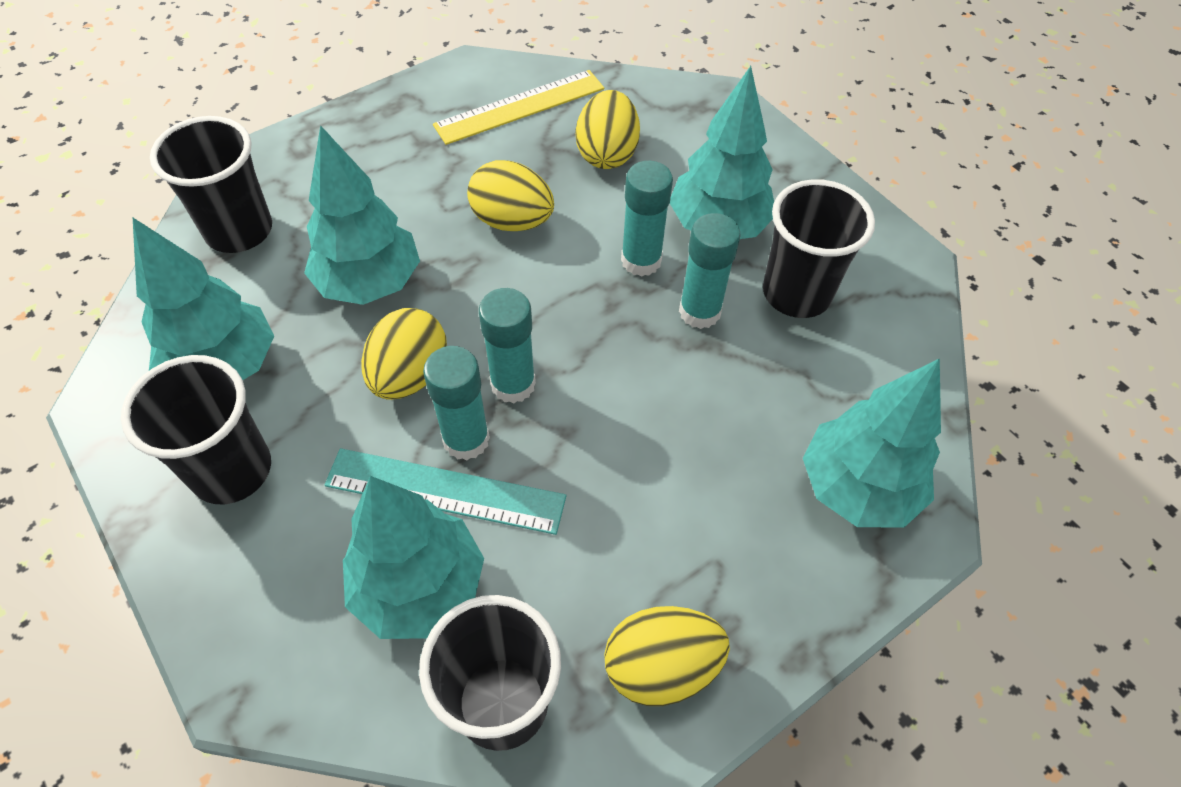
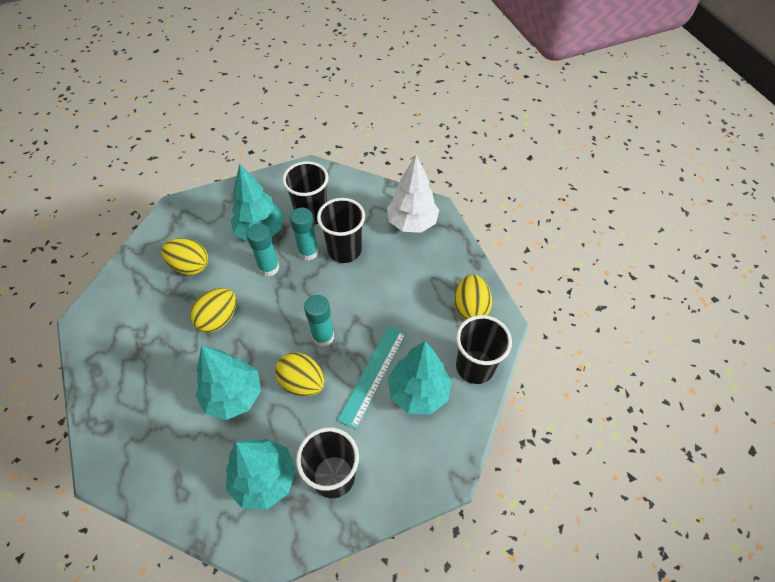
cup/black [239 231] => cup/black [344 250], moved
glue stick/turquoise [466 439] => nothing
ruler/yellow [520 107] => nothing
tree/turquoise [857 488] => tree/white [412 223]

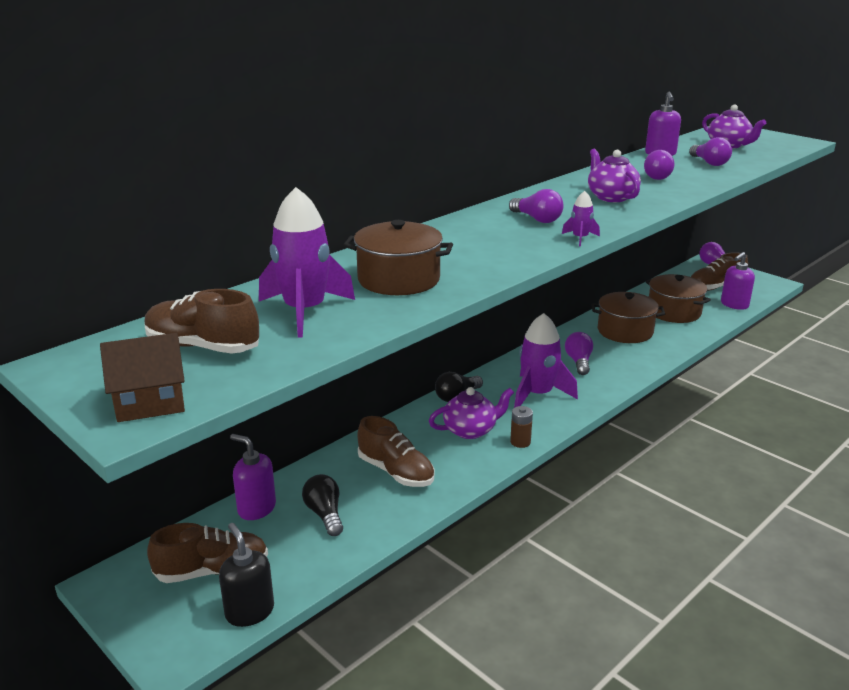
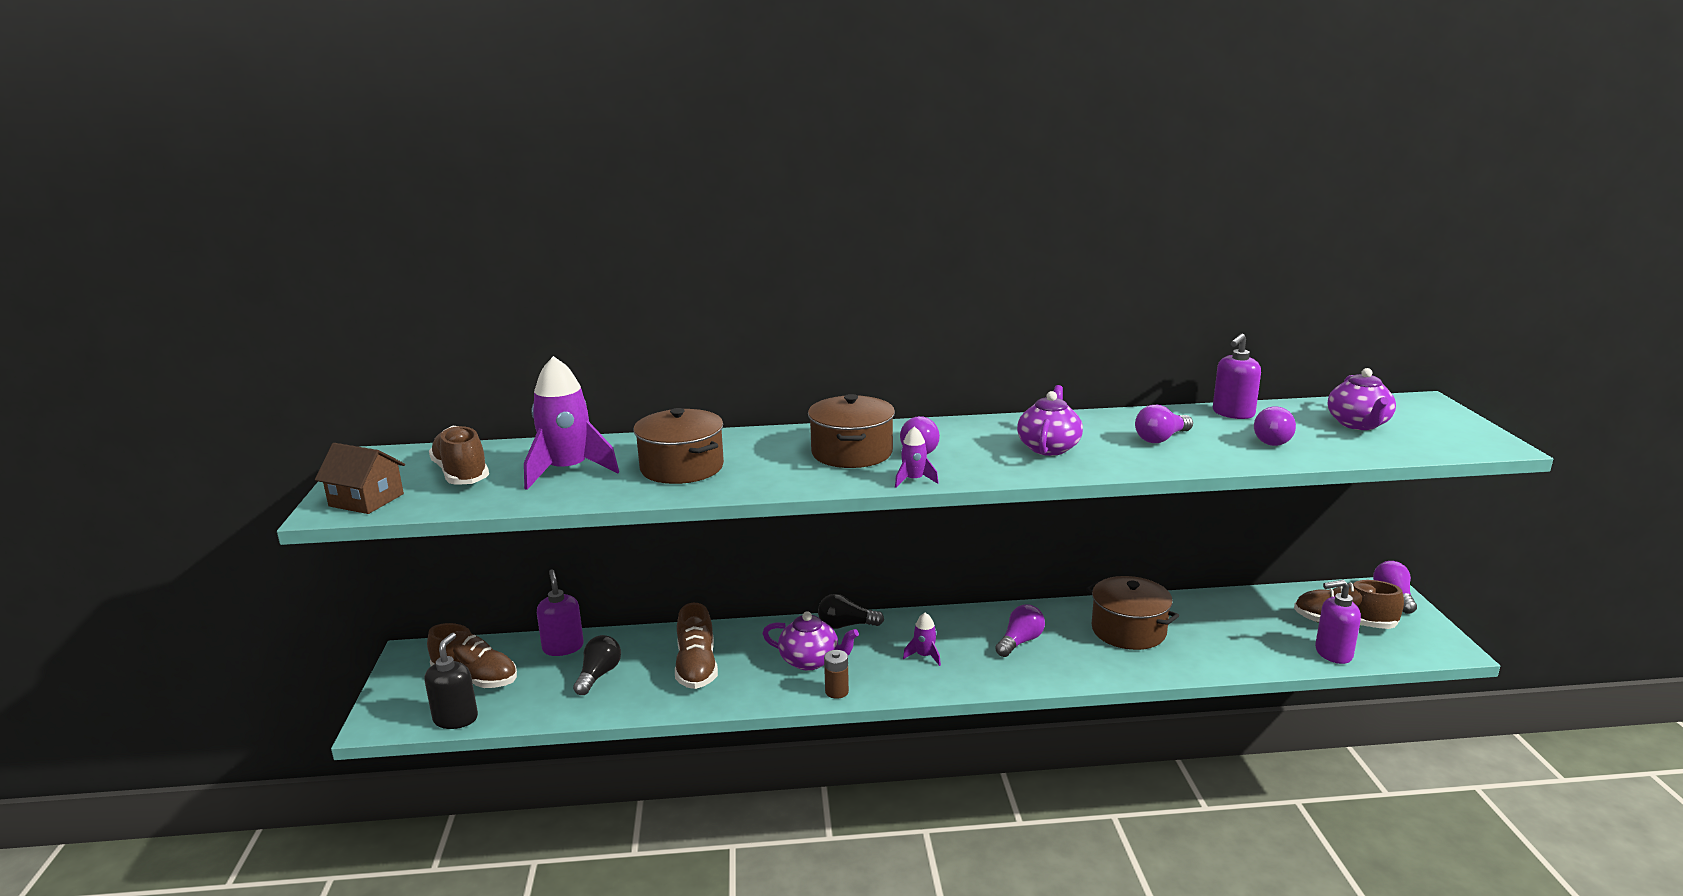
rocket/purple [538 394] => rocket/purple [924 656], x0.47
pot/brown [674 312] => pot/brown [852 453], moved

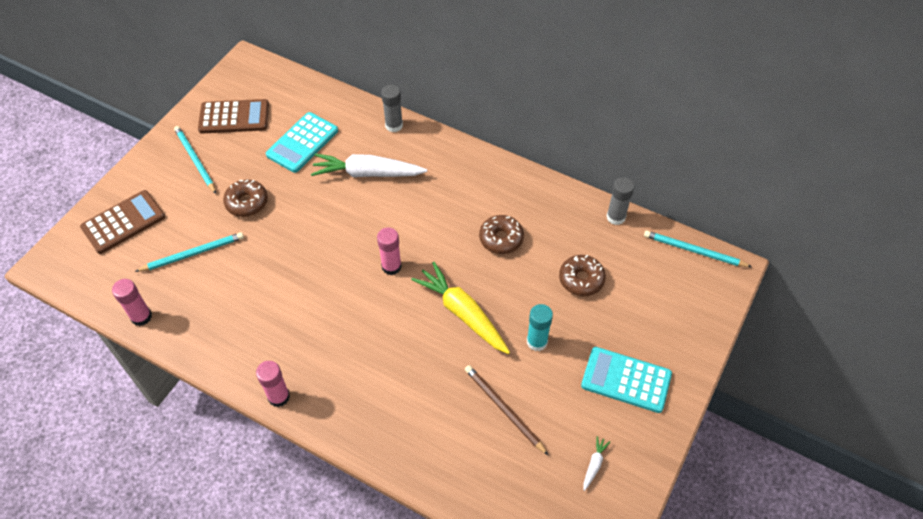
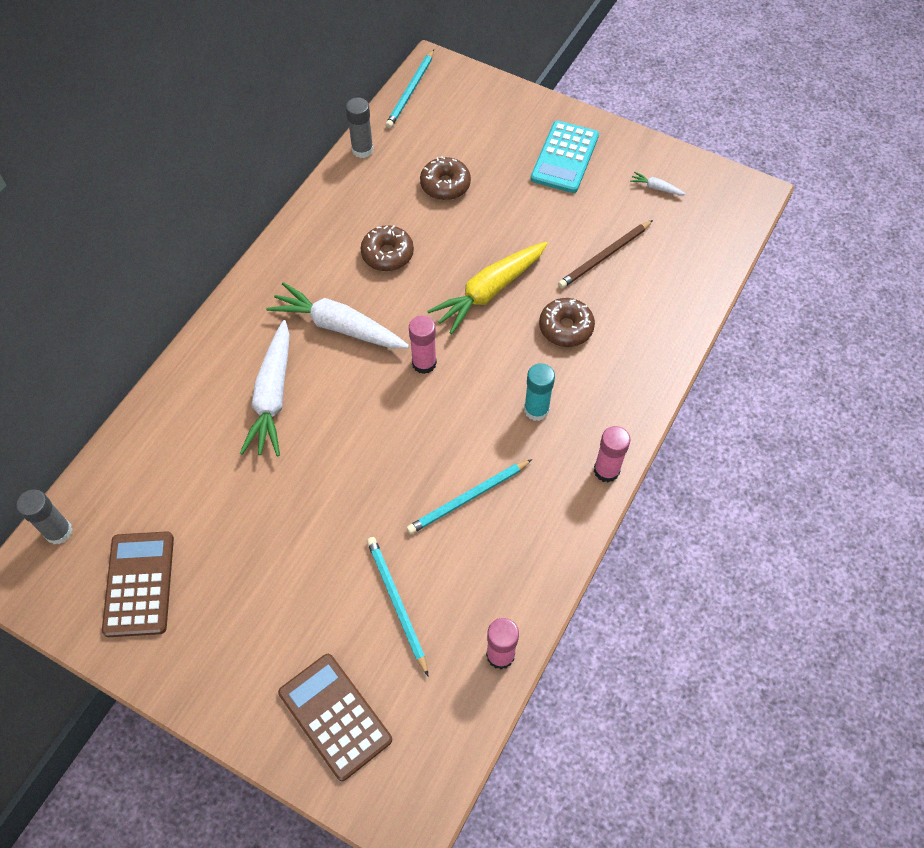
pencil/turquoise [195 160] => pencil/turquoise [468 498], moved
donut/brown [247 202] => donut/brown [566 327], moved
calculator/turquoise [302 143] => nothing
glue stick/grey [394 125] => glue stick/grey [58 531], moved
glue stick/turquoise [537 341] => glue stick/turquoise [536 410], moved
nothing => carrot/white [338 326]

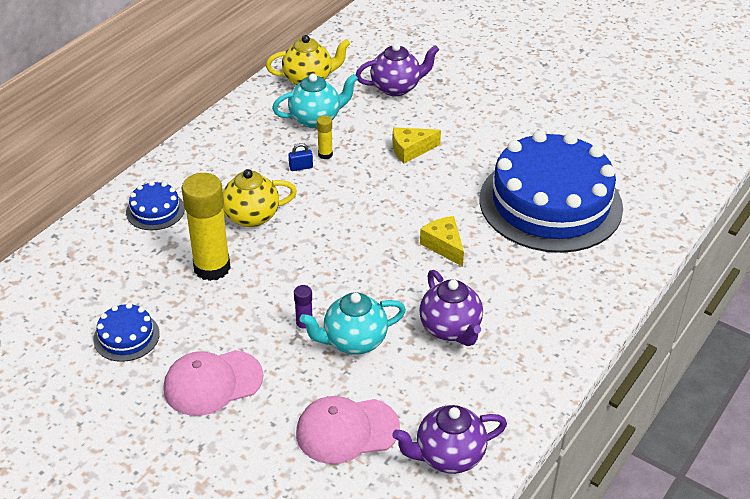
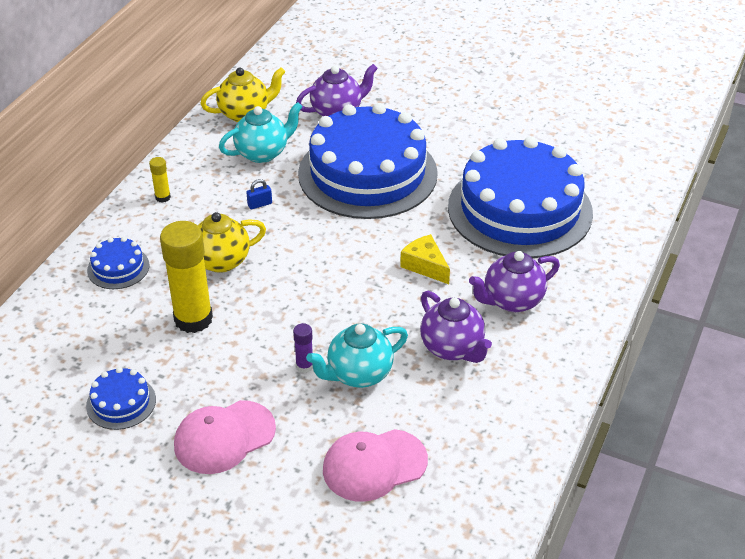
glue stick/yellow [325 154] => glue stick/yellow [163 197], moved
teapot/purple [448 456] => teapot/purple [512 301], moved
cheese/yellow [410 150] => cake/blue [367 173]

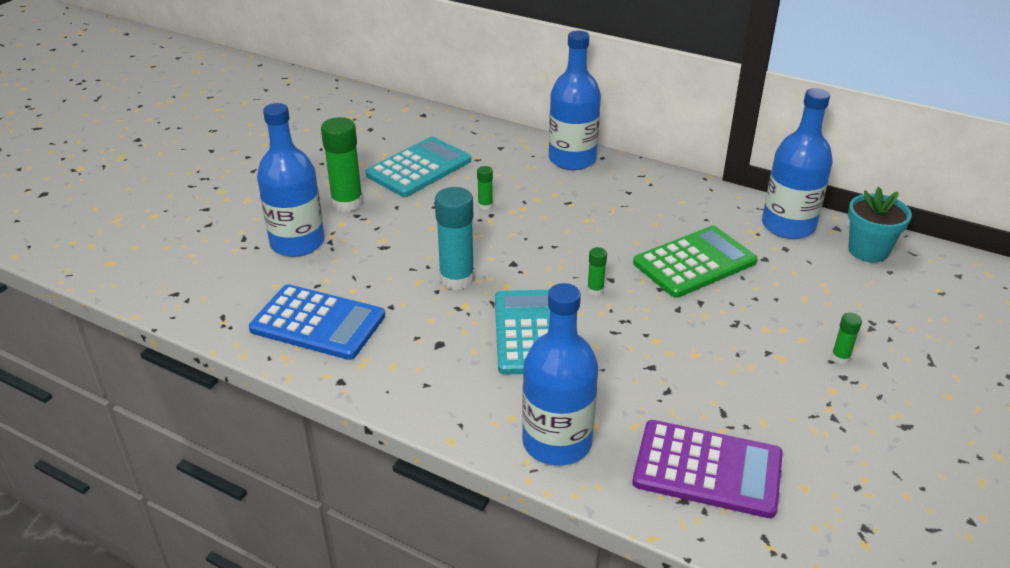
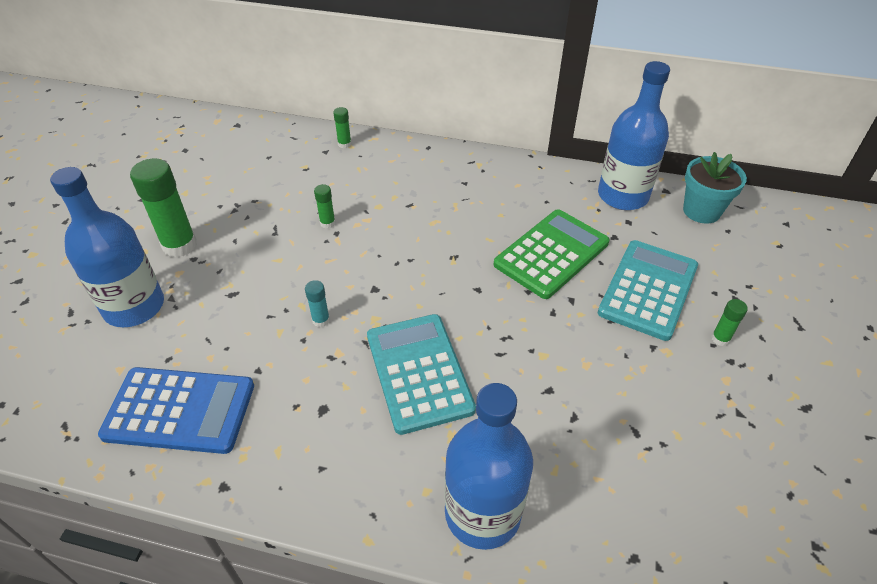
calculator/turquoise [419 168] => calculator/turquoise [648 289], moved
glue stick/turquoise [457 279] => glue stick/turquoise [321 320], x0.47
bottle/blue [572 159] => nothing
glue stick/green [595 290] => glue stick/green [344 144], moved
calculator/purple [707 469] => nothing

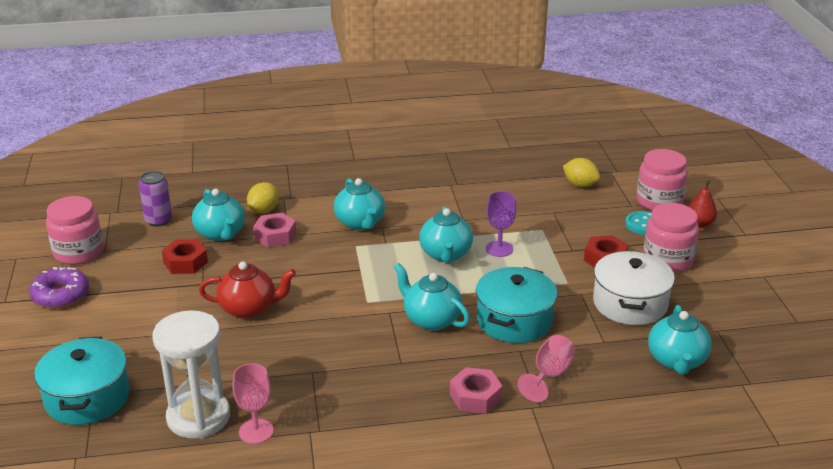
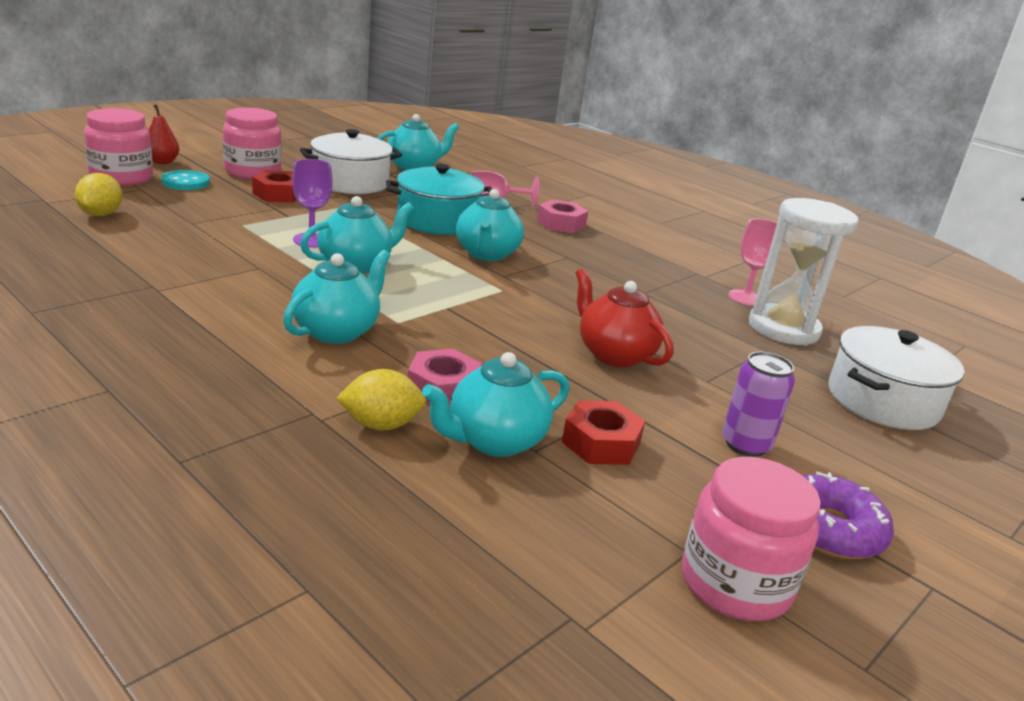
pot/turquoise [87 398] => pot/white [882 401]
can/purple [158 220] => can/purple [745 444], moved
teapot/turquoise [221 234] => teapot/turquoise [494 441], 150 degrees counterclockwise

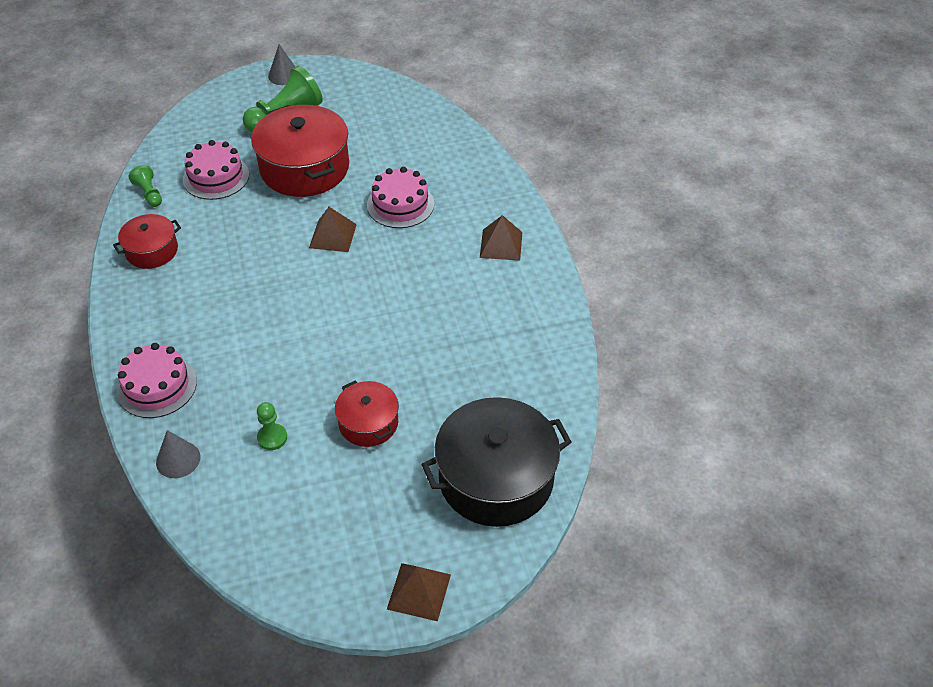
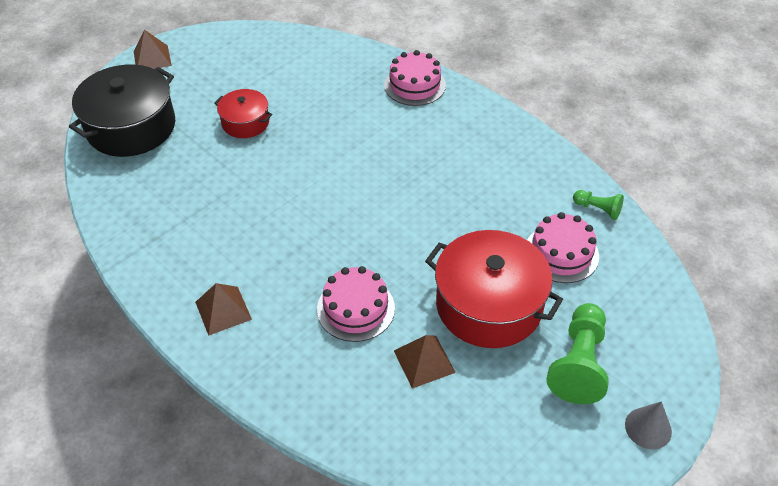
pot/red [152 251] => nothing
cone/grey [178 459] => nothing
pawn/green [272 438] => nothing
pyramid/brown [332 236] => pyramid/brown [424 361], moved

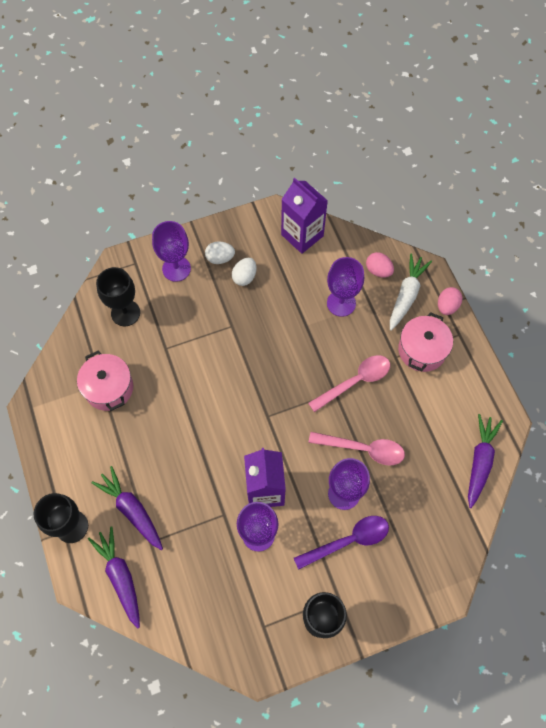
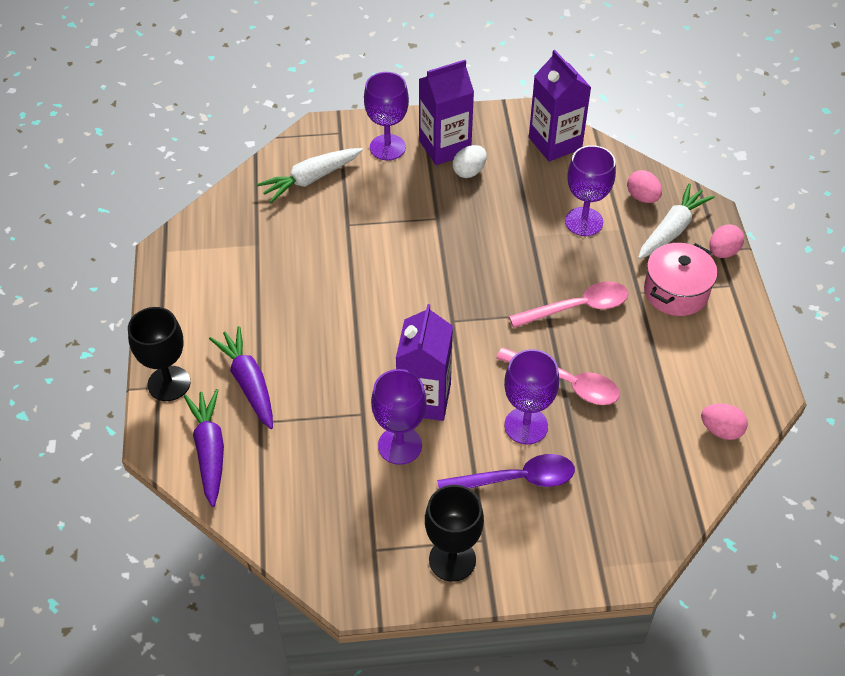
pot/pink [109 388] => nothing
goblet/black [125 313] => carrot/white [311 179]
egg/white [220 258] => carton/purple [445 147]
carrot/purple [479 461] => egg/pink [721 430]

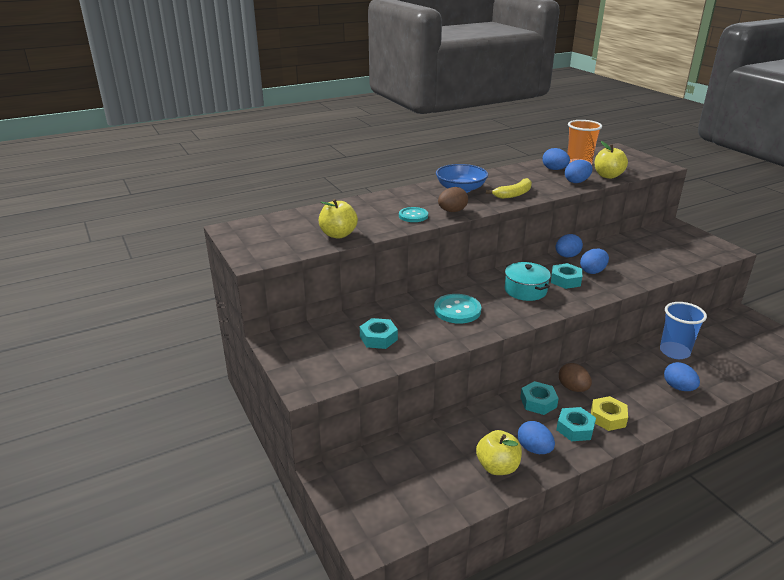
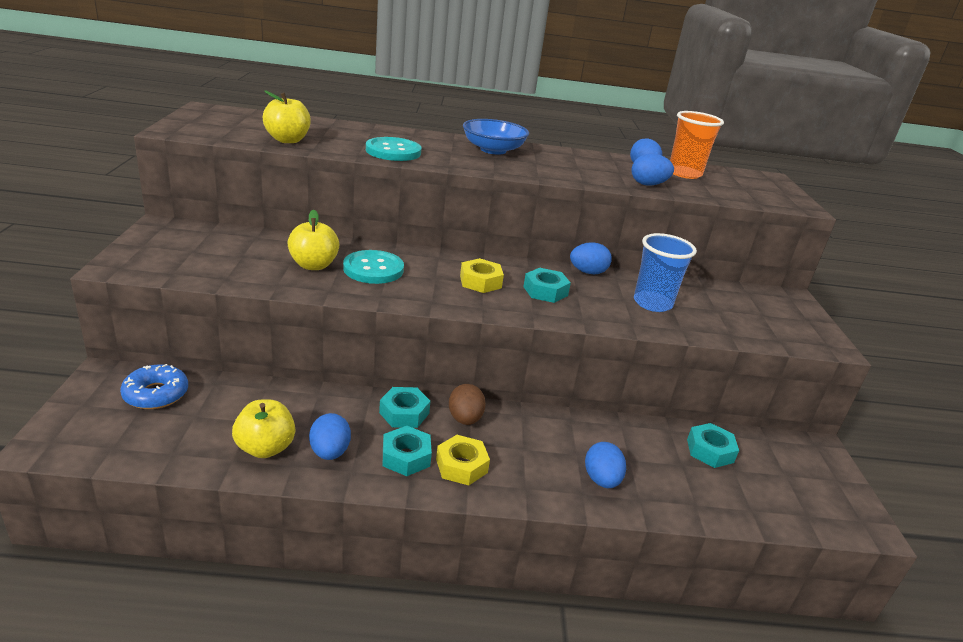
nut/turquoise [378 338] => nut/turquoise [710 451], moved
button/turquoise [413 216] => button/turquoise [393 151], x1.51
egg/brown [452 211] => nothing
banana/yellow [513 194] => nothing
pot/turquoise [525 290] => nut/yellow [480 282]
egg/blue [592 271] => nothing
apple/yellow [608 176] => apple/yellow [313 265], moved
cup/blue [674 352] => cup/blue [652 303], moved
nothing => donut/blue [156 394]

